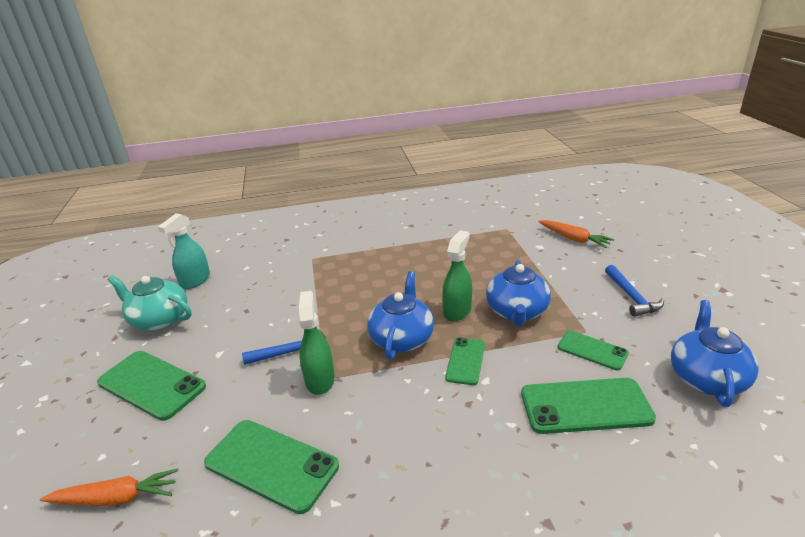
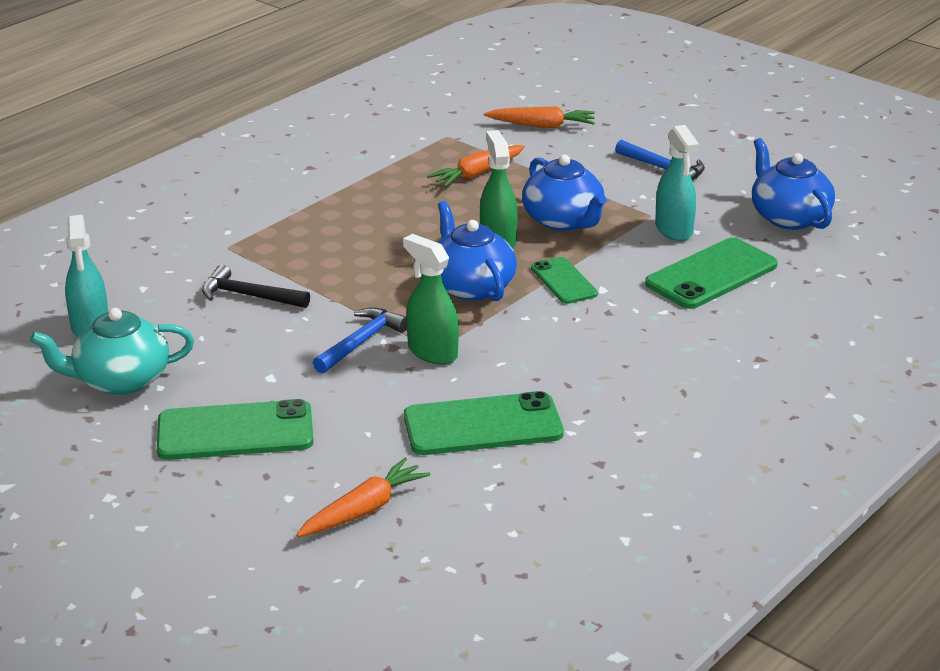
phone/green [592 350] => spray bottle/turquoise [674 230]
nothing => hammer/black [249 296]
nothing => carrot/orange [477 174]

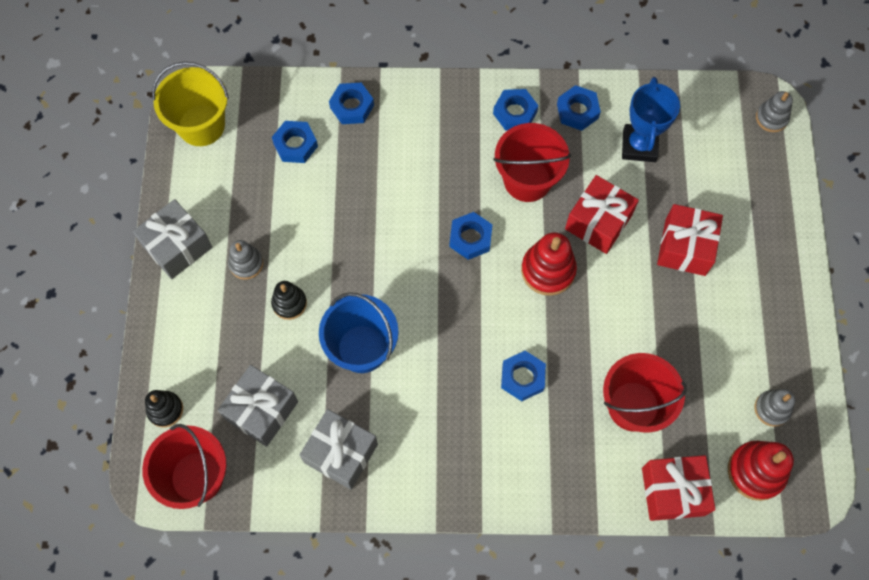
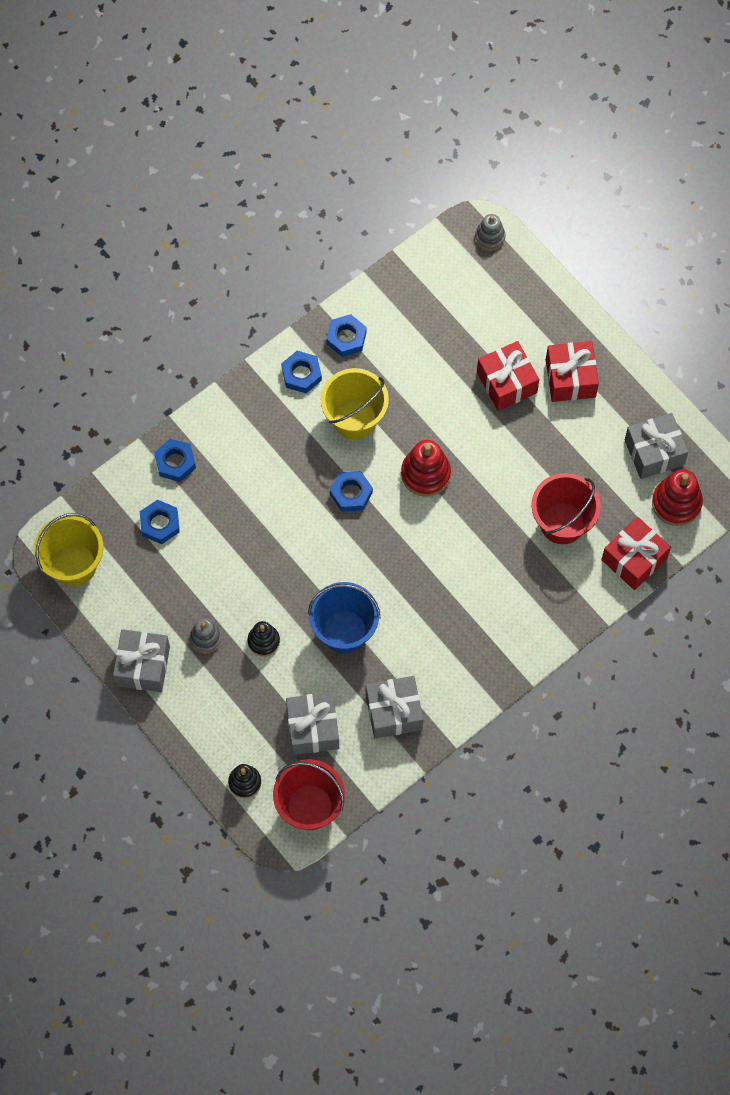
bucket/red [527 180] => bucket/yellow [354 419]
nut/blue [522 377] => nothing
gift/red [598 222] => gift/red [570 378], moved
trophy/blue [639 145] => nothing
stacking toy/grey [772 409] => gift/grey [654 452]

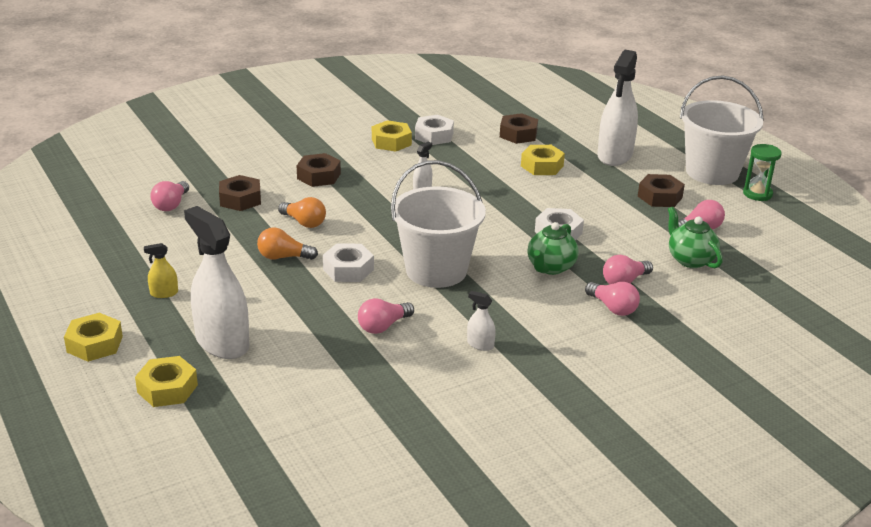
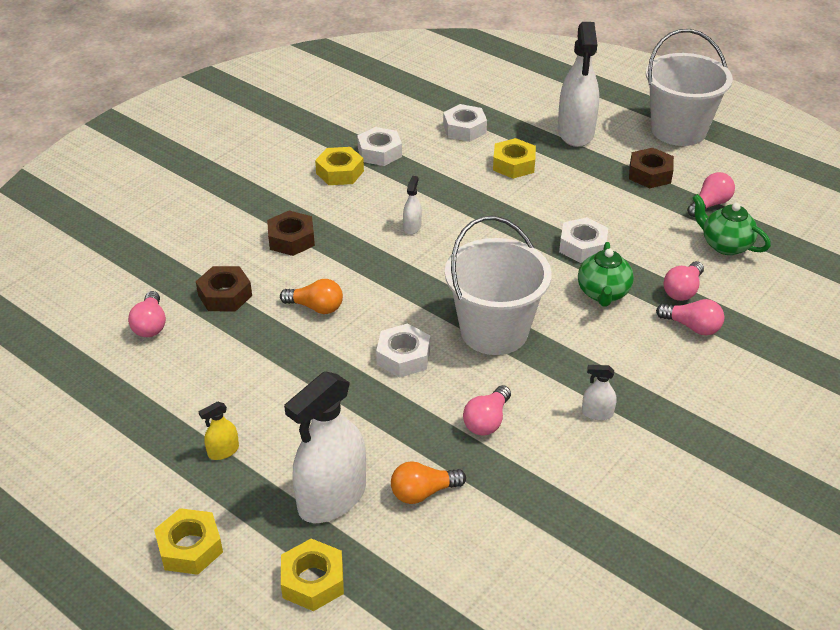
spray bottle/white [222 342] => spray bottle/white [332 498], 75 degrees counterclockwise
light bulb/orange [283 257] => light bulb/orange [423 492], moved
nut/brown [518 134] => nut/white [464 129]
hourglass/green [757 194] => nothing

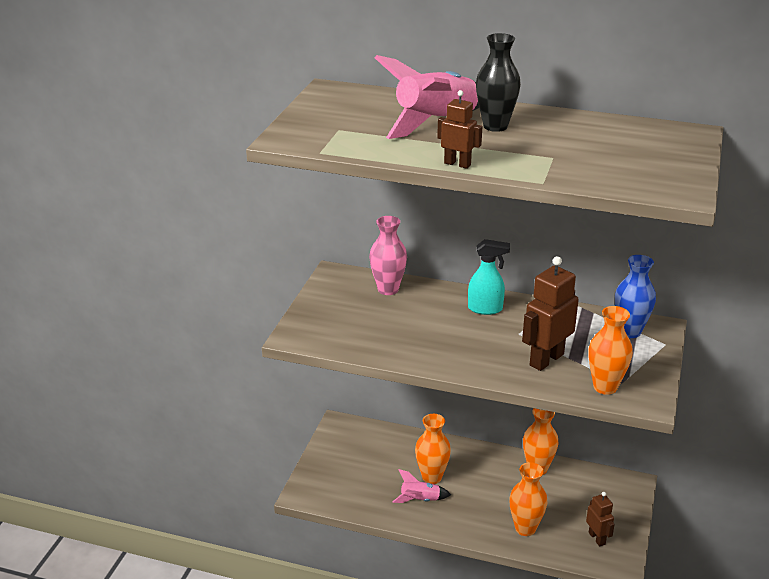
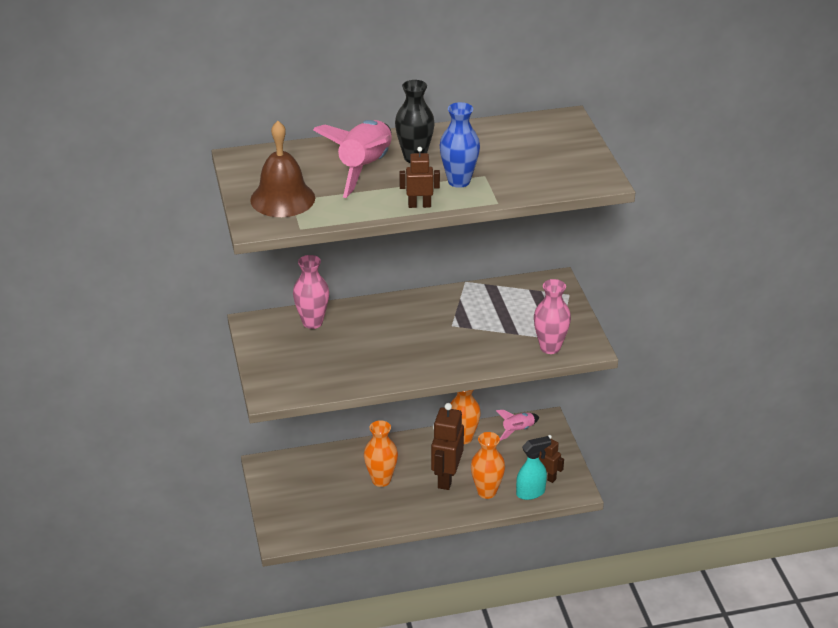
rocket/pink [420 500] => rocket/pink [518 430], moved
spray bottle/turquoise [485 309] => spray bottle/turquoise [531 492], moved
robot/brown [546 359] => robot/brown [446 478], moved
vase/orange [605 387] => vase/pink [550 347]
vase/blue [629 331] => vase/blue [459 181], moved
nothing => bell/brown [282 199]

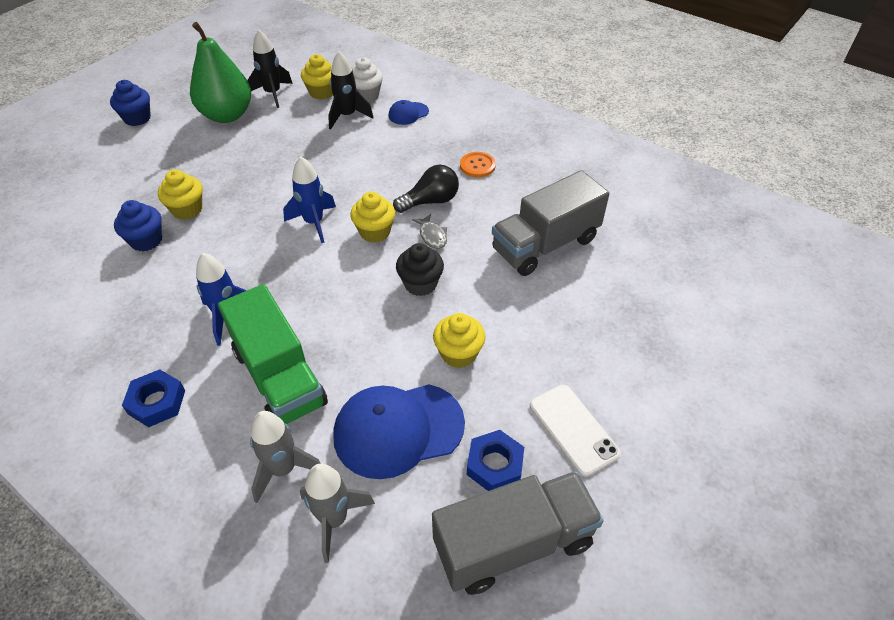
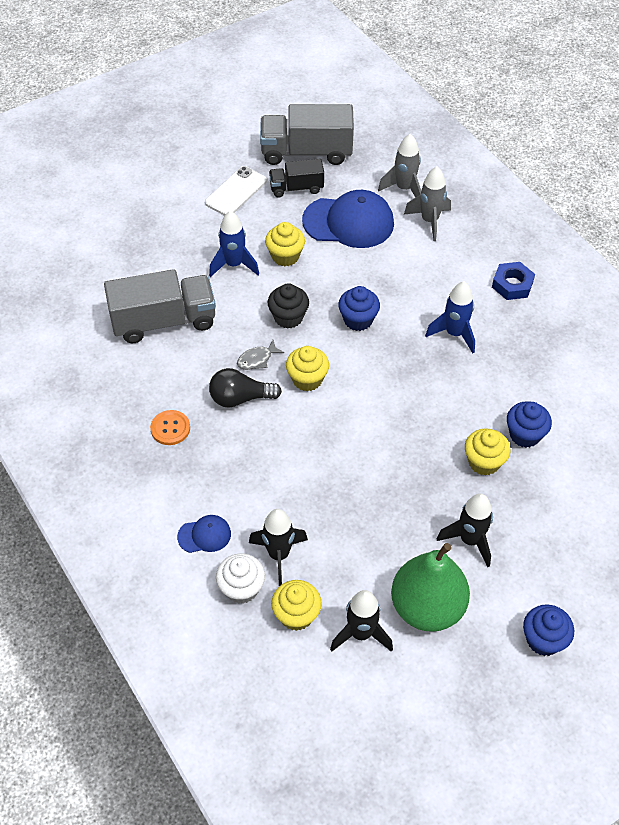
truck/green [279 377] => nothing
rocket/blue [314 223] => rocket/blue [234 265], moved
fish/grey [432 236] => fish/grey [257 359], 120 degrees counterclockwise
nut/blue [495 465] => truck/black [296 188]
phone/white [573 429] => phone/white [236 192], 45 degrees clockwise
nothing => cupcake/blue [358 320]
nothing => rocket/black [469 540]

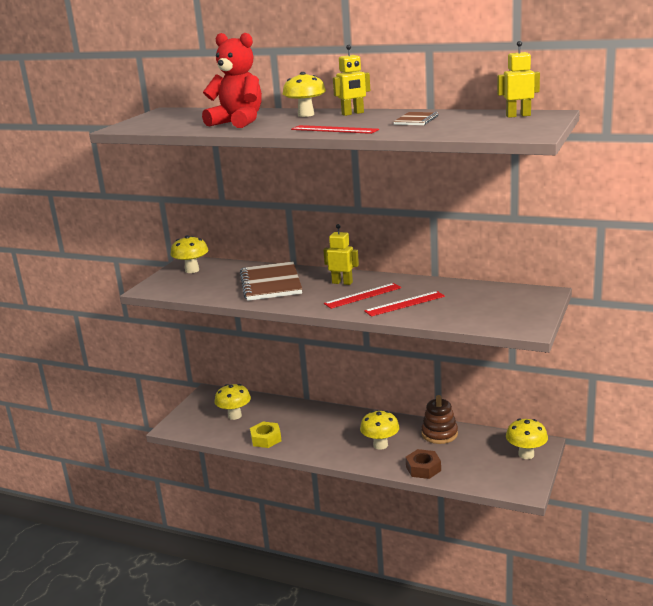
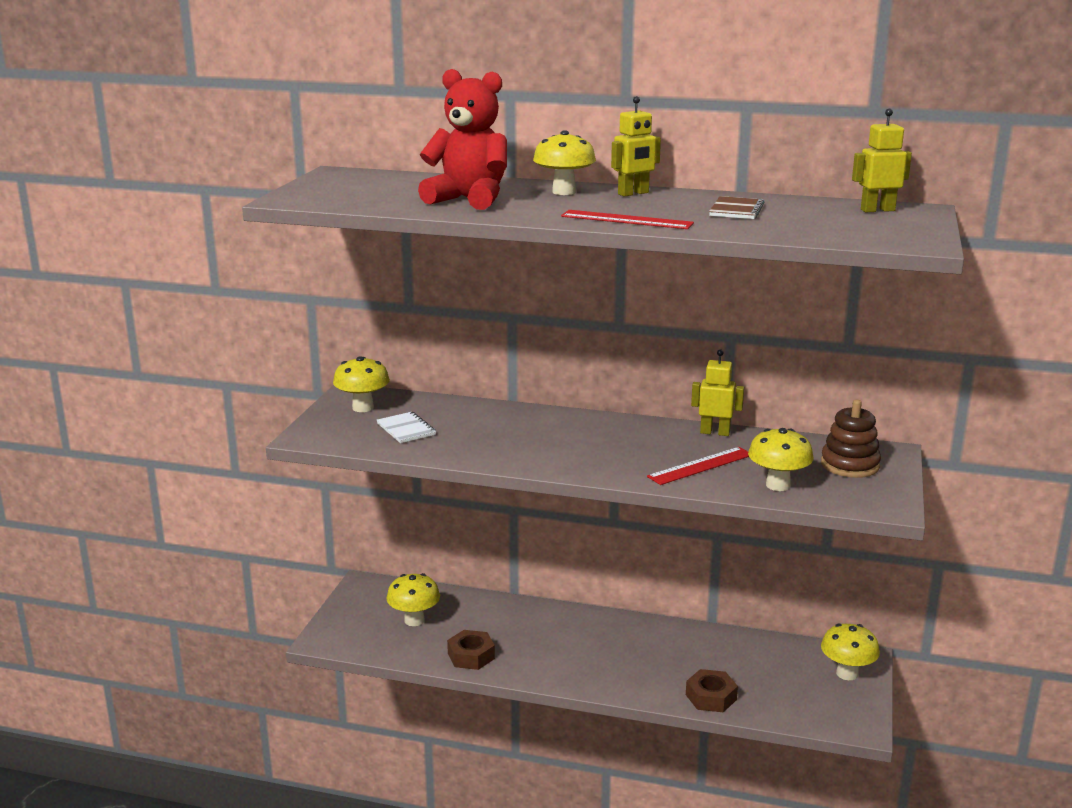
notebook/brown [270 283] => nothing
nut/yellow [266 439] => nut/brown [471 656]
robot/yellow [342 282] => robot/yellow [715 432], moved
ruler/red [363 296] => nothing
mushroom/yellow [380 445] => mushroom/yellow [778 485], moved
stacking toy/brown [439 434] => stacking toy/brown [850 465], moved
nothing => notebook/white [406 429]

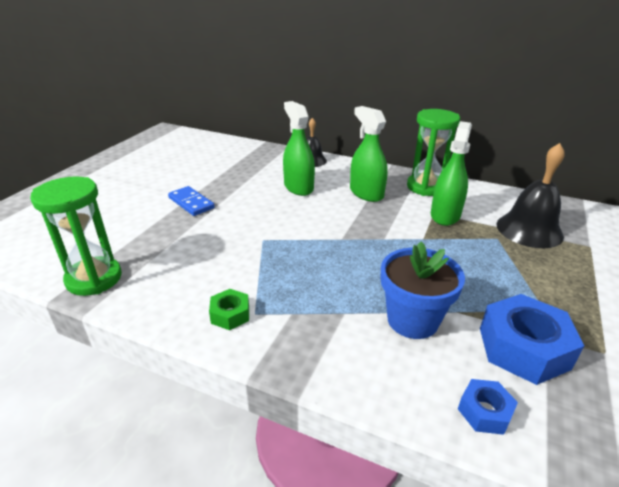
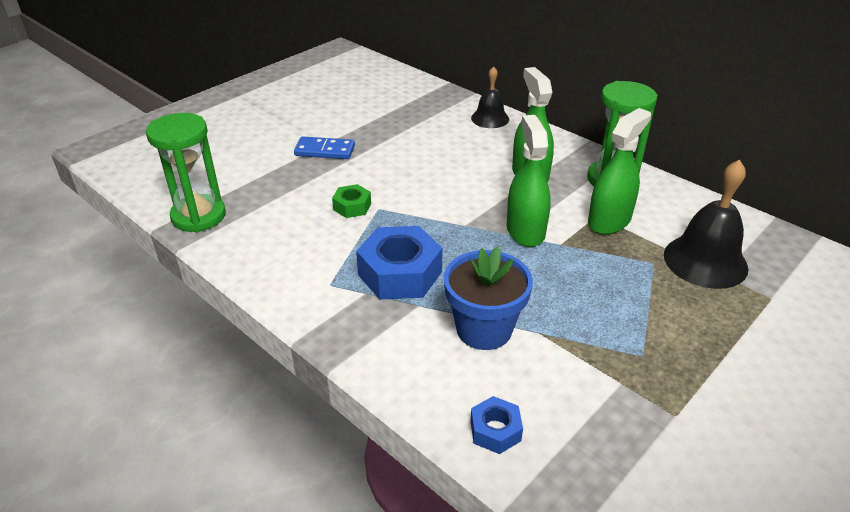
domino/blue [191 203] => domino/blue [325 151], 60 degrees counterclockwise
nut/green [230 314] => nut/green [352 206], moved
spray bottle/green [298 187] => spray bottle/green [525 231], moved
nut/blue [523 348] => nut/blue [400 273], moved

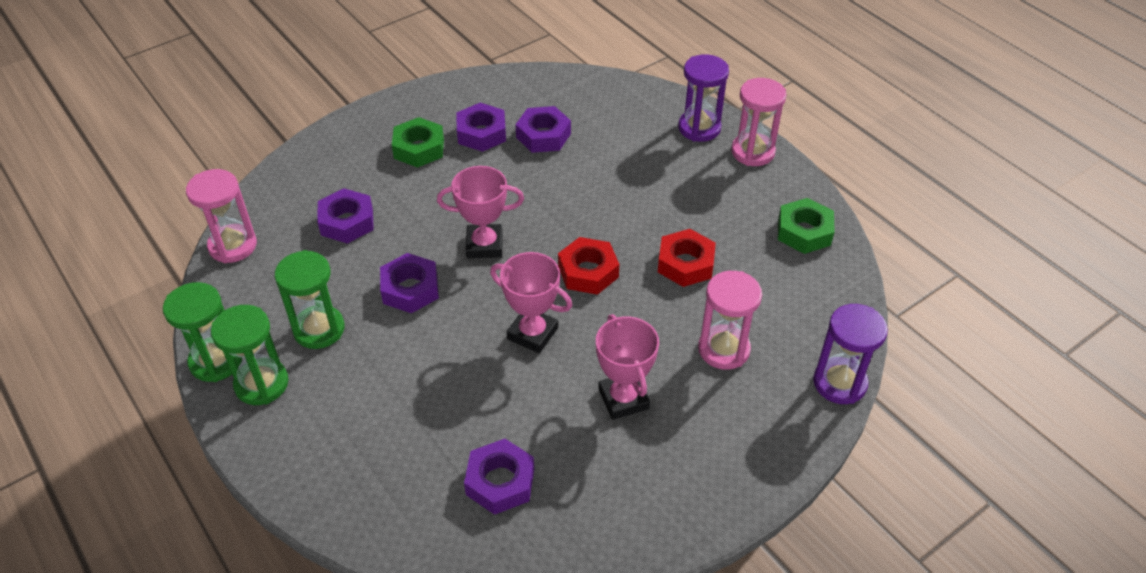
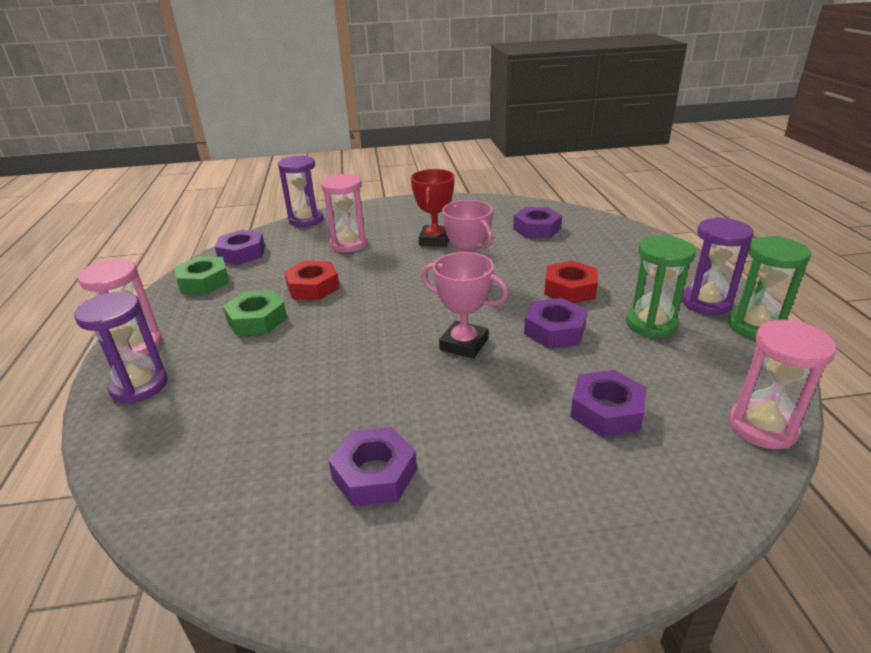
hourglass/green [261 384] => hourglass/purple [706 303]
nut/green [419 148] => nut/green [257 320], moved
nut/purple [543 135] => nut/purple [242 253], moved
nut/red [588 272] => nut/red [570 289], moved
trophy/pink [623 399] => trophy/red [435 240]

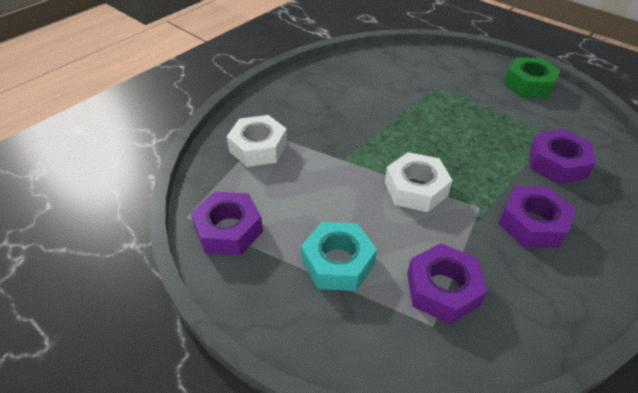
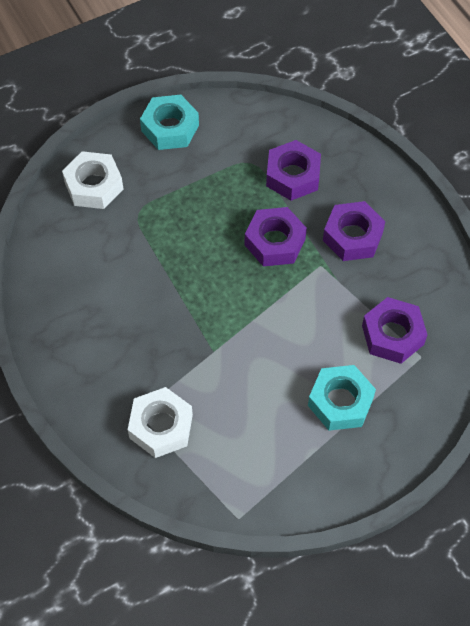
nut/purple [228 230] => nut/purple [275 242], moved
nut/white [416 189] => nut/white [94 185], moved
nut/green [528 84] => nut/turquoise [170 128]

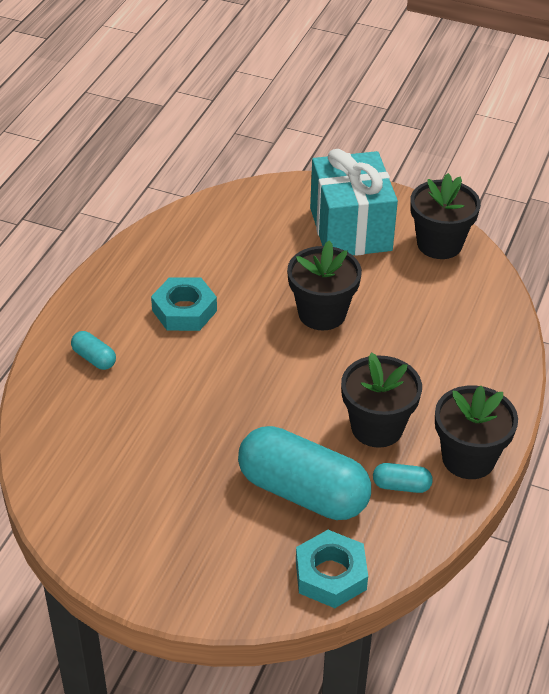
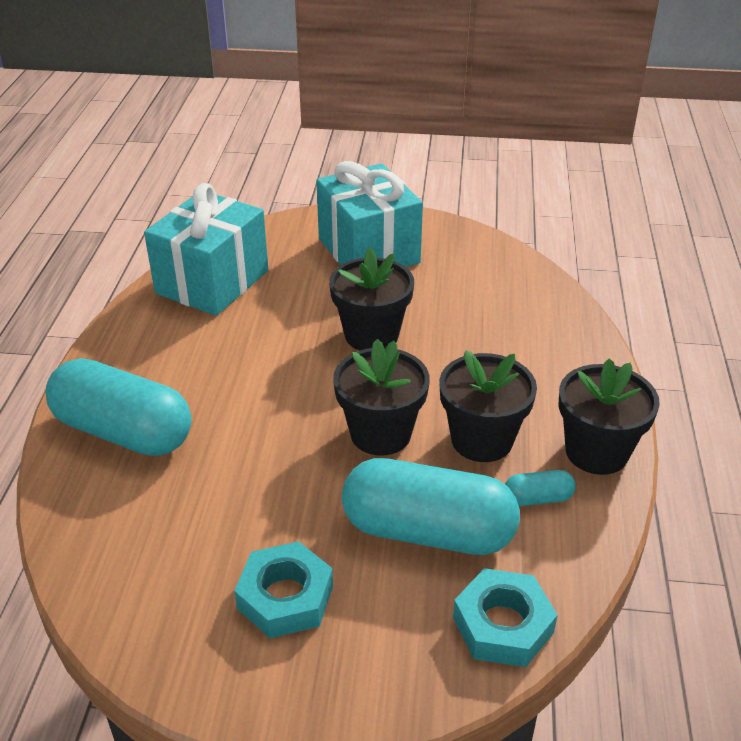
capsule/turquoise [94 358] => capsule/turquoise [123 431], x2.36
nut/turquoise [184 310] => nut/turquoise [285 597], moved
flower pot/black [439 244] => flower pot/black [380 433], moved
nothing => gift/turquoise [212 282]

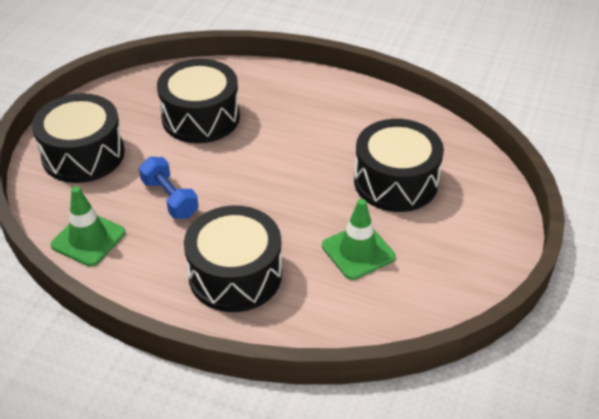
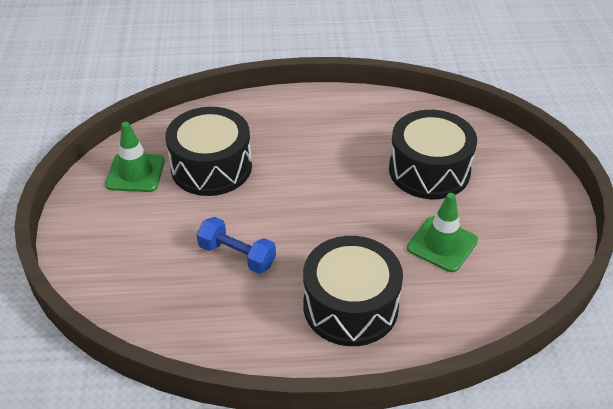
drum/black [83 154] => nothing
traffic cone/green [88 239] => traffic cone/green [135 173], moved

